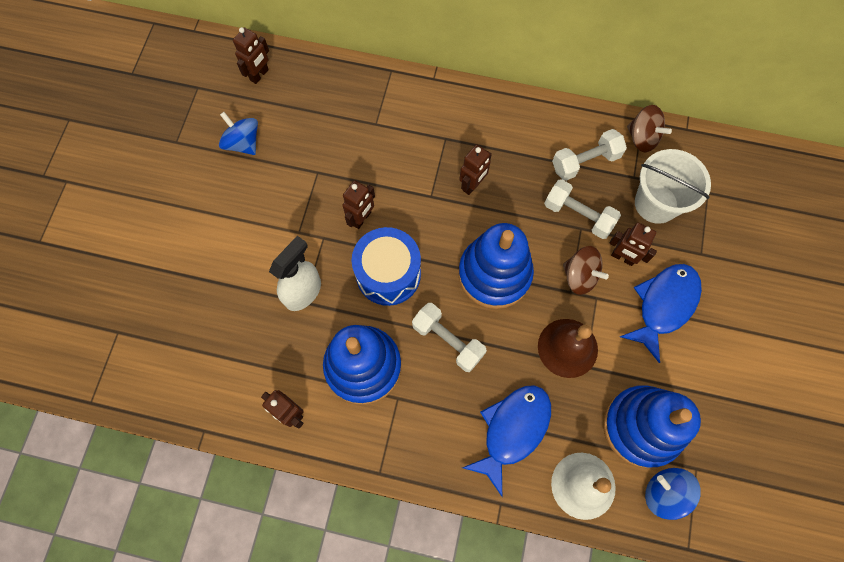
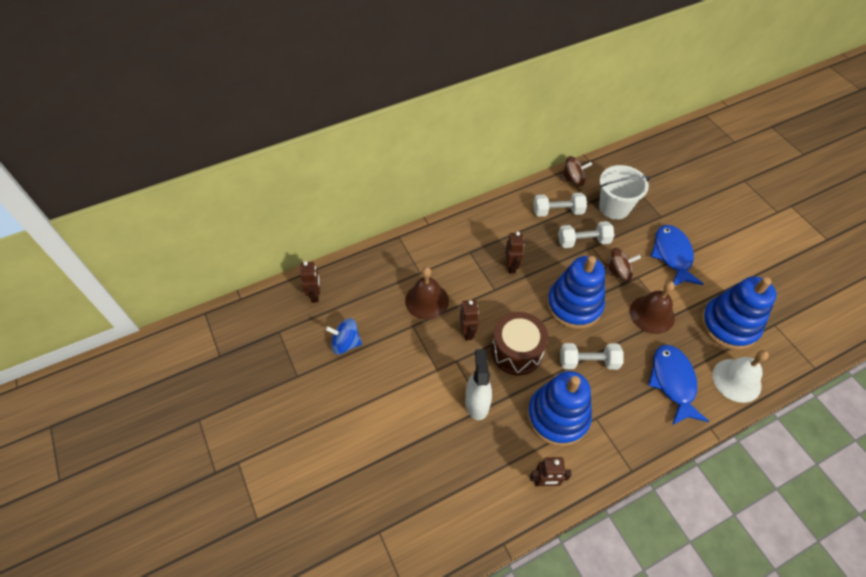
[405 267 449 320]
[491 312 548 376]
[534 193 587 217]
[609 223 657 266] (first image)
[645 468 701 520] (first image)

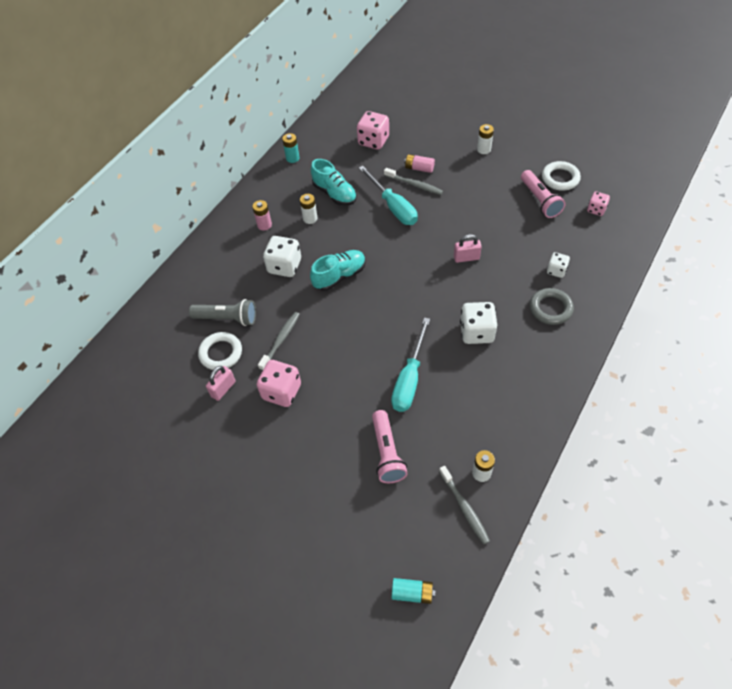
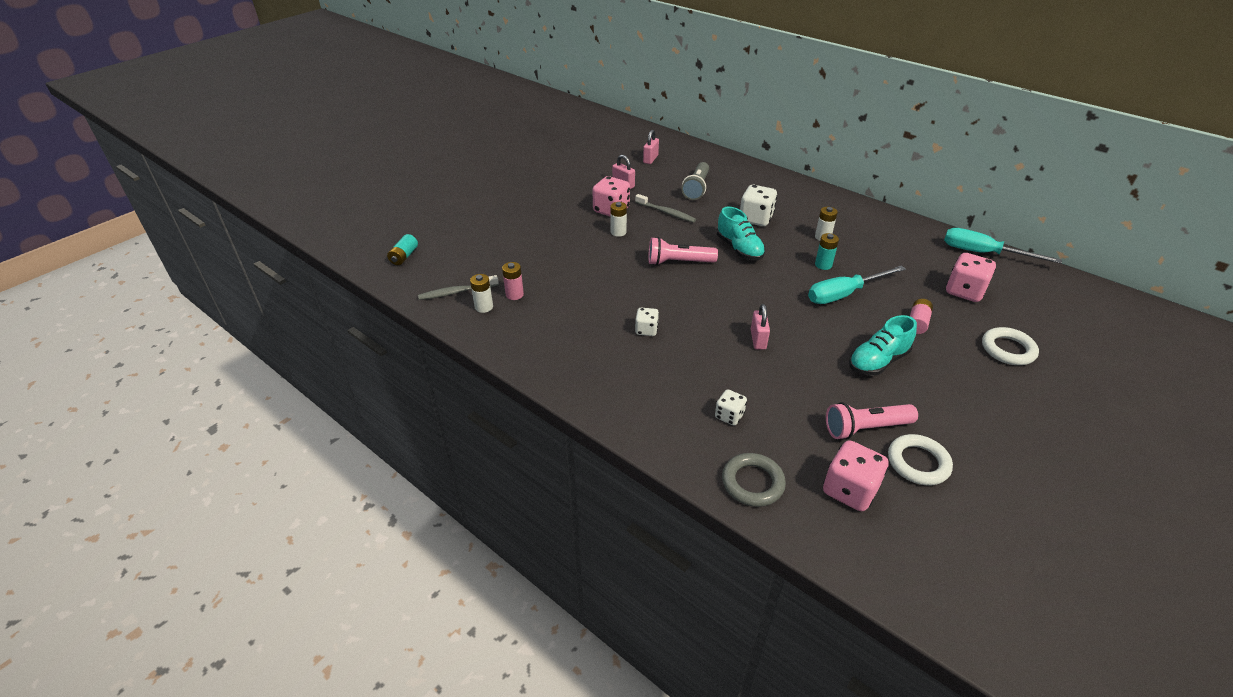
[502 262 524 300]
[610 202 627 237]
[635 308 659 336]
[643 130 659 164]
[648 237 718 265]
[722 453 786 507]
[815 233 839 270]
[823 440 889 511]
[849 315 917 376]
[944 228 1062 264]
[982 327 1039 365]
[384 168 443 195] (first image)

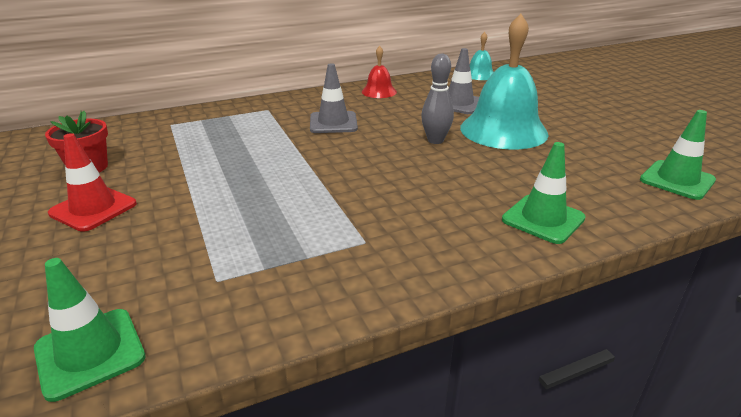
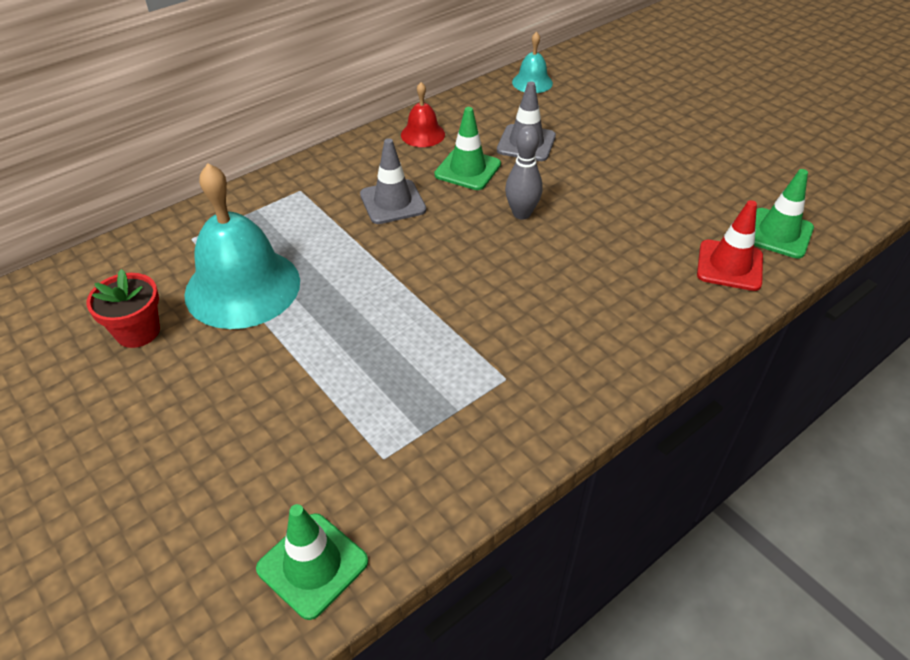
[184 163 300 329]
[434 107 501 190]
[697 200 763 291]

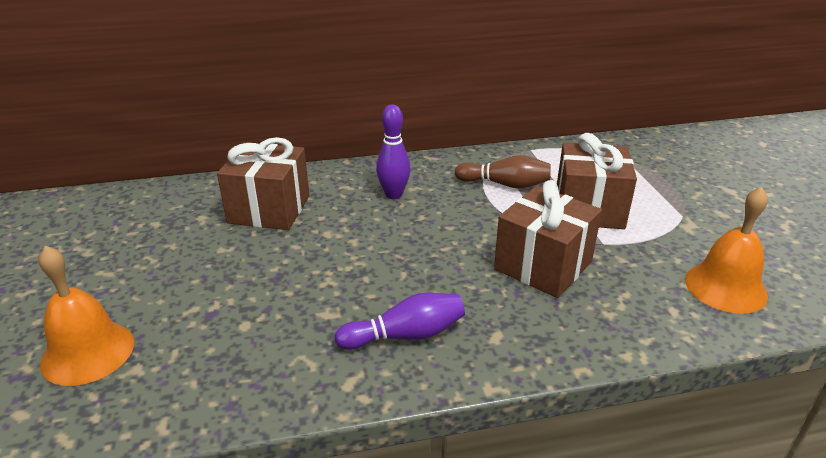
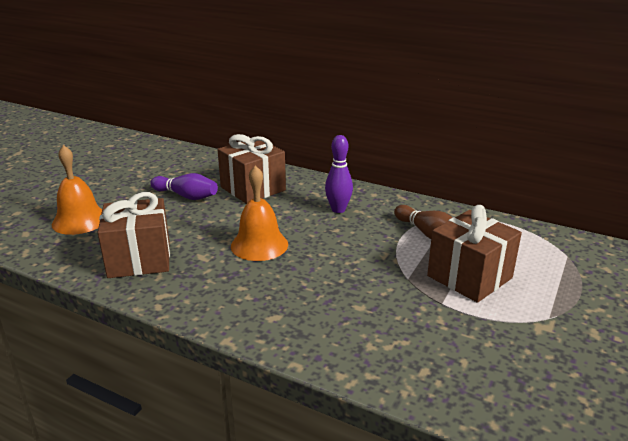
[98 192 170 278]
[150 173 218 200]
[231 165 288 261]

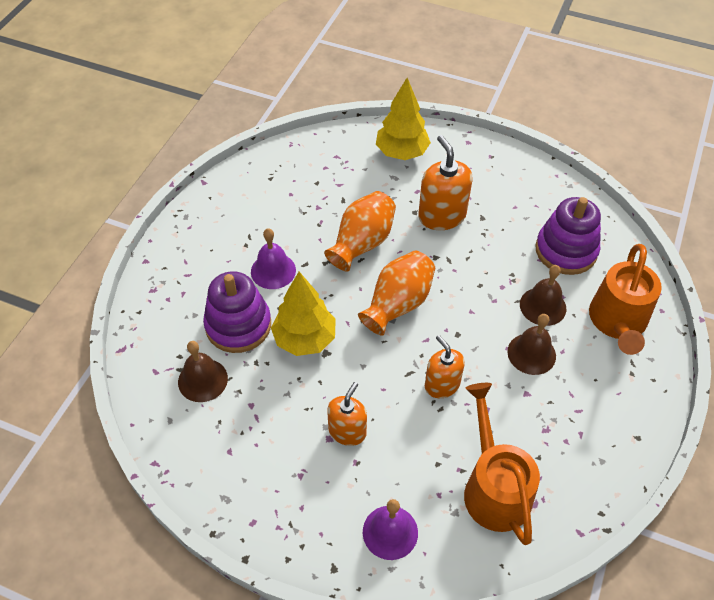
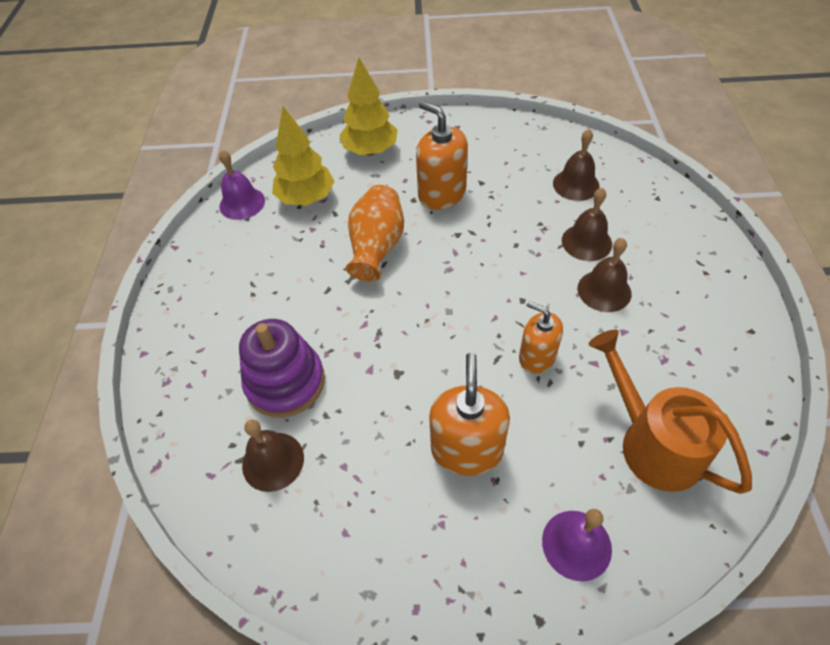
[219 150 265 220]
[272 106 335 205]
[429 353 510 476]
[553 129 600 201]
[358 251 435 336] (first image)
[589 244 662 355] (first image)

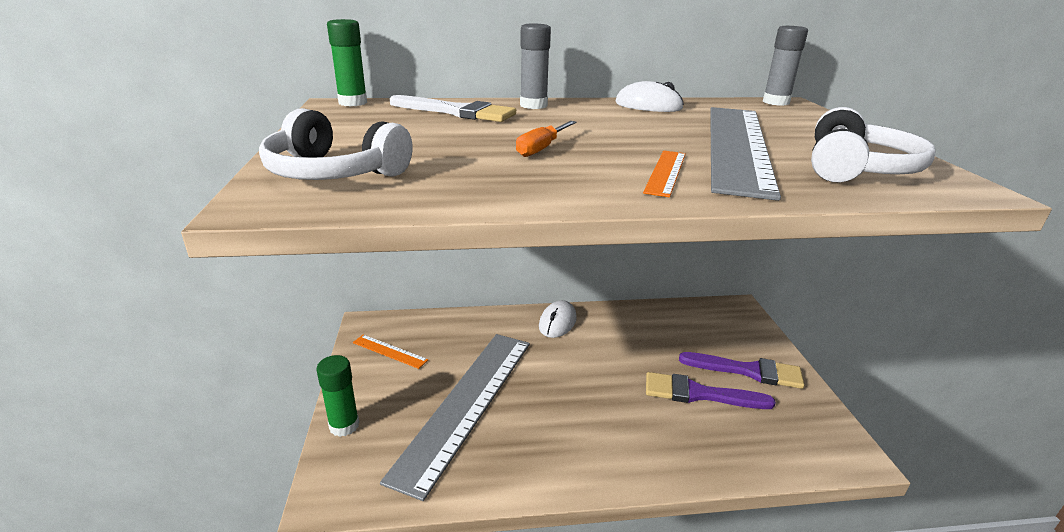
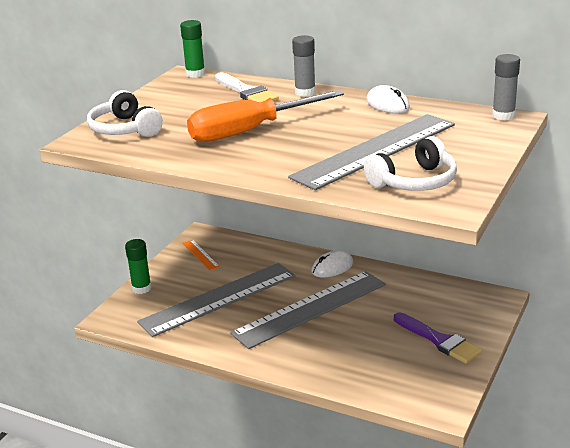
[187 90 344 142]
[230 271 386 349]
[643 151 686 197] (first image)
[646 372 776 409] (first image)

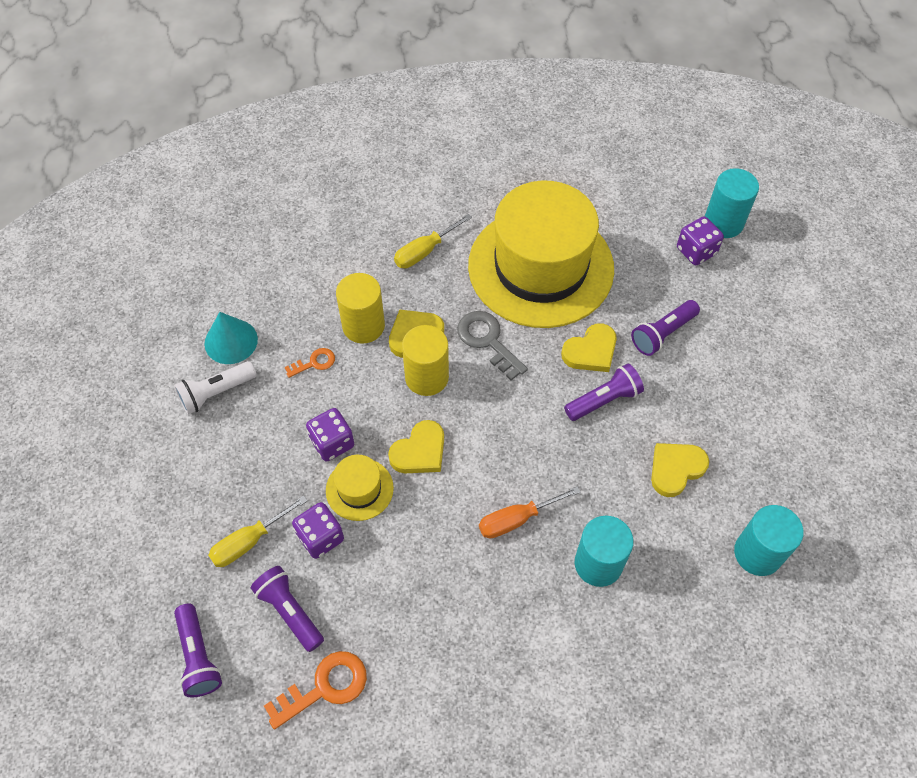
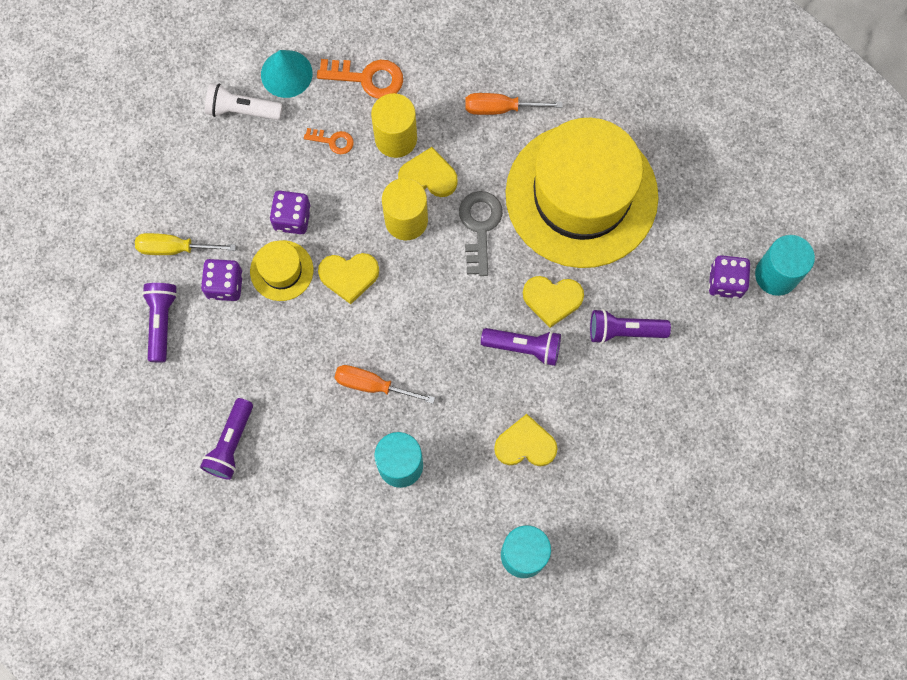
[200 398 253 480]
[317 59 403 99]
[465 93 563 115]

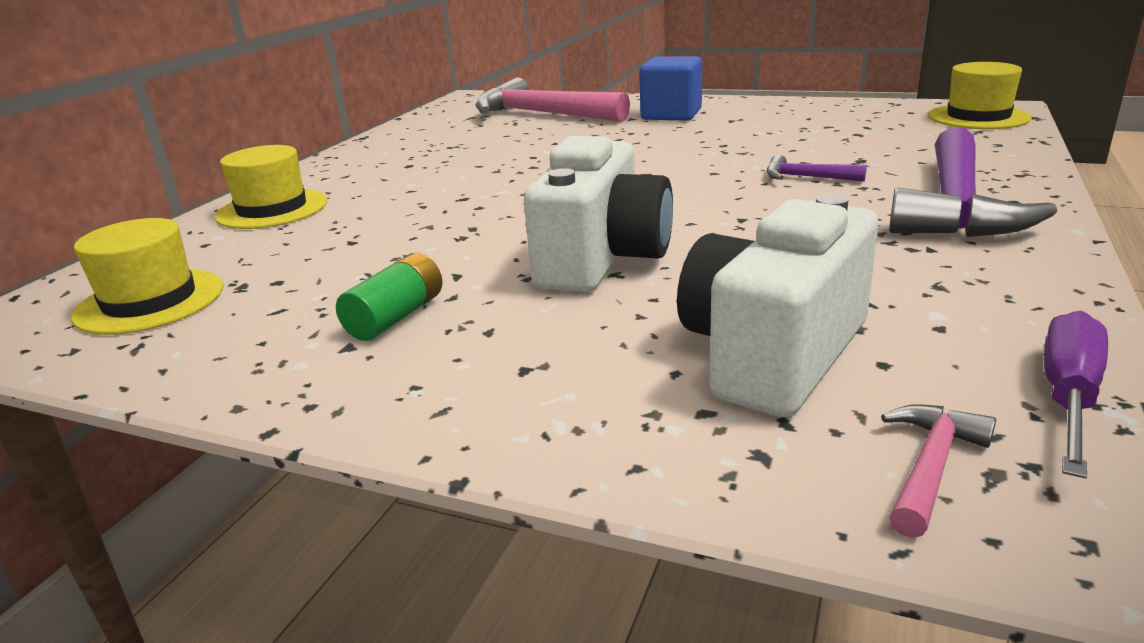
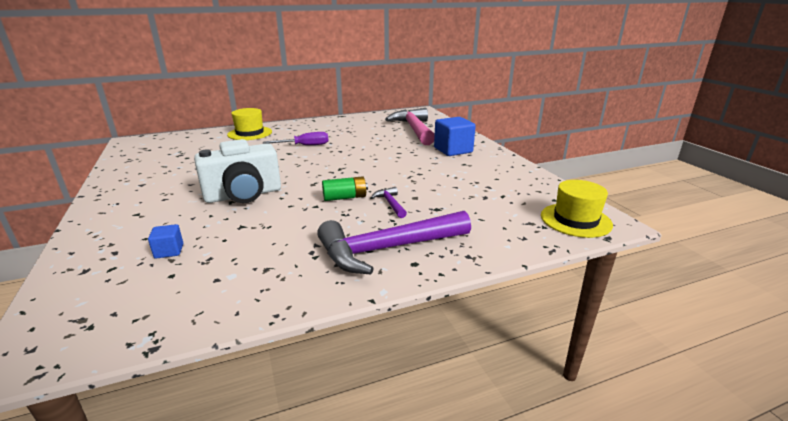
[148 224 183 259]
[263 132 329 145]
[322 176 368 201]
[71 218 223 335] (first image)
[881 404 996 538] (first image)

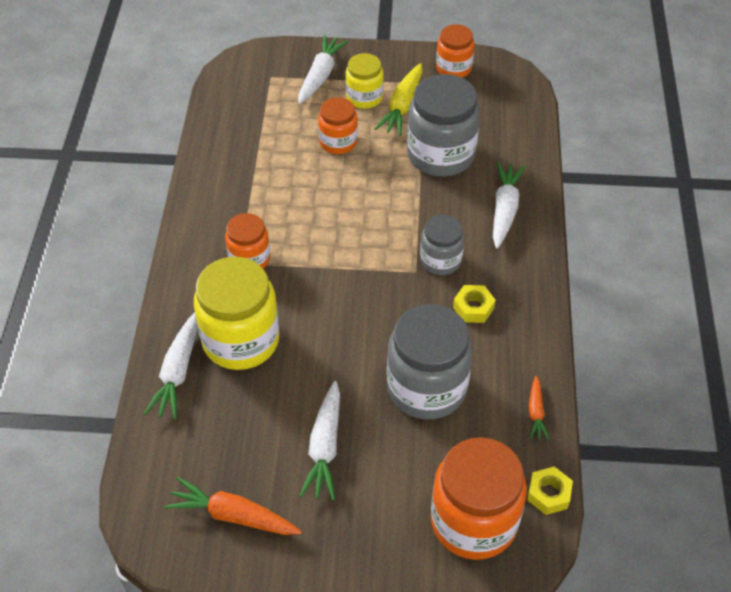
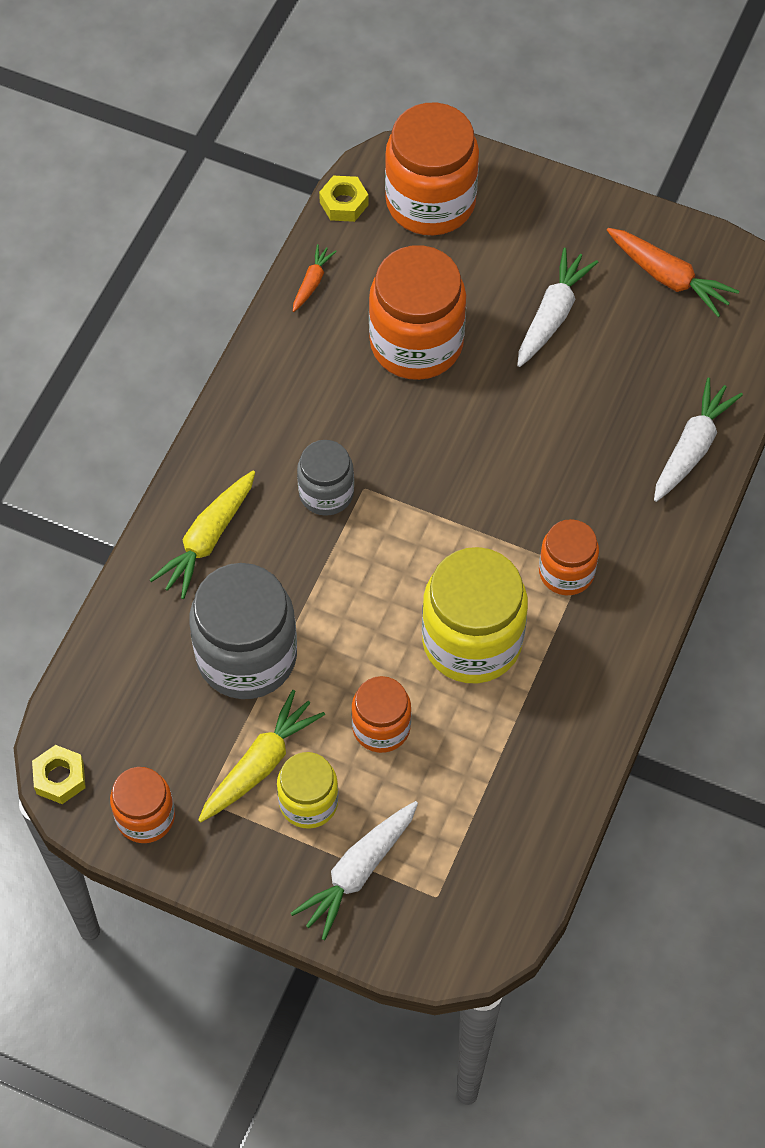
[32 745 86 804]
[150 471 255 599]
[369 245 466 380]
[422 547 528 683]

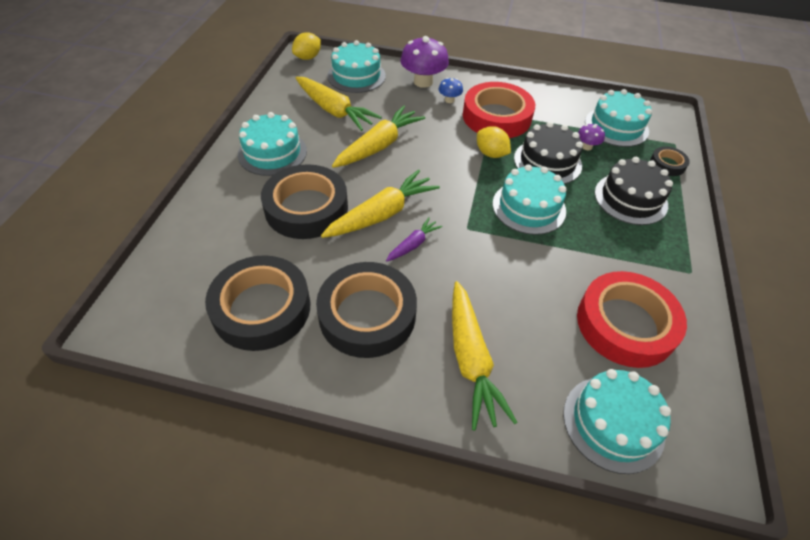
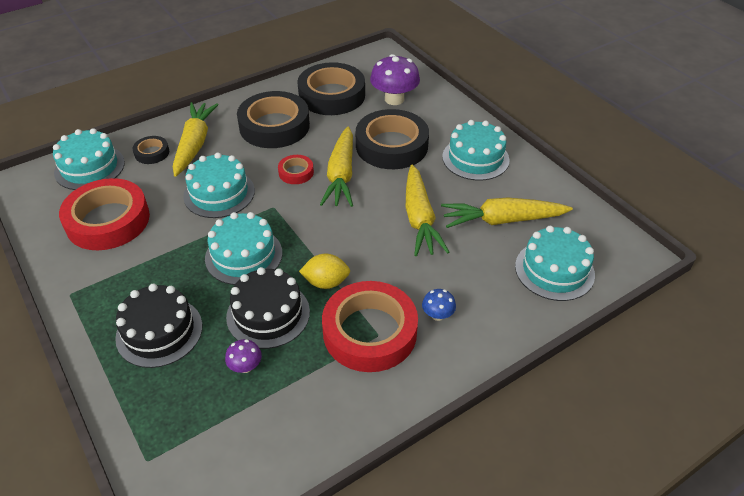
[133 136 169 164]
[173 102 219 177]
[183 153 255 218]
[278 155 314 184]
[370 54 420 105]
[292 32 321 60] (first image)

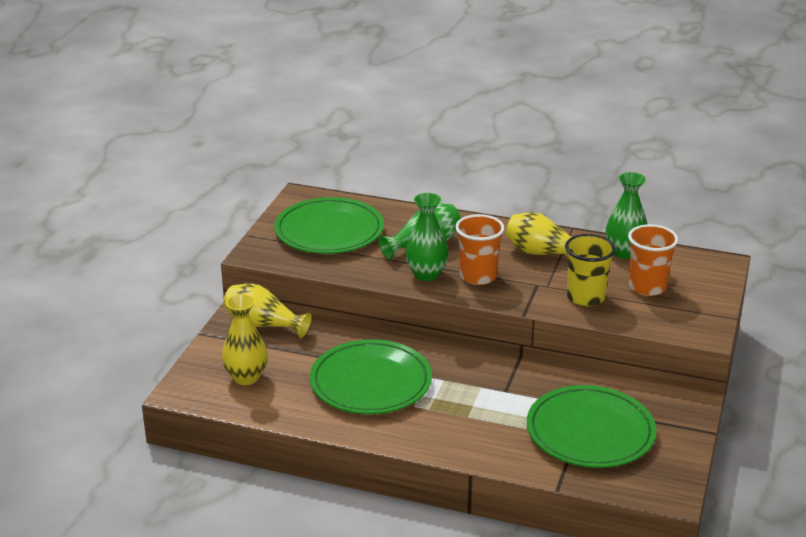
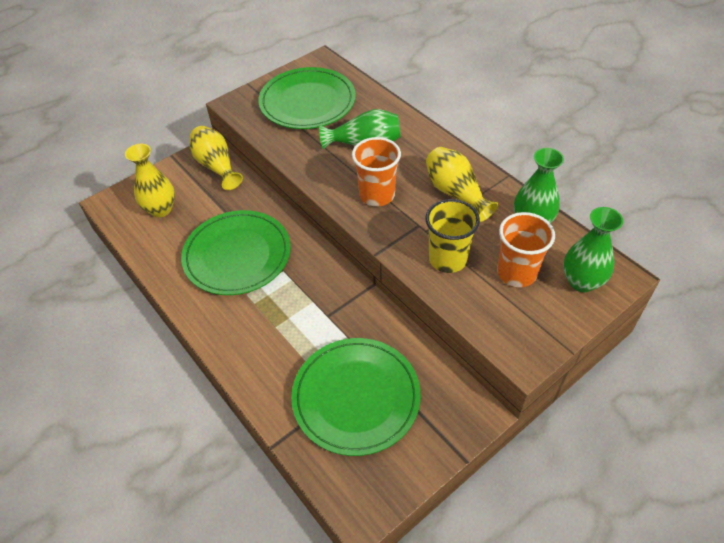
[563 207 623 292]

